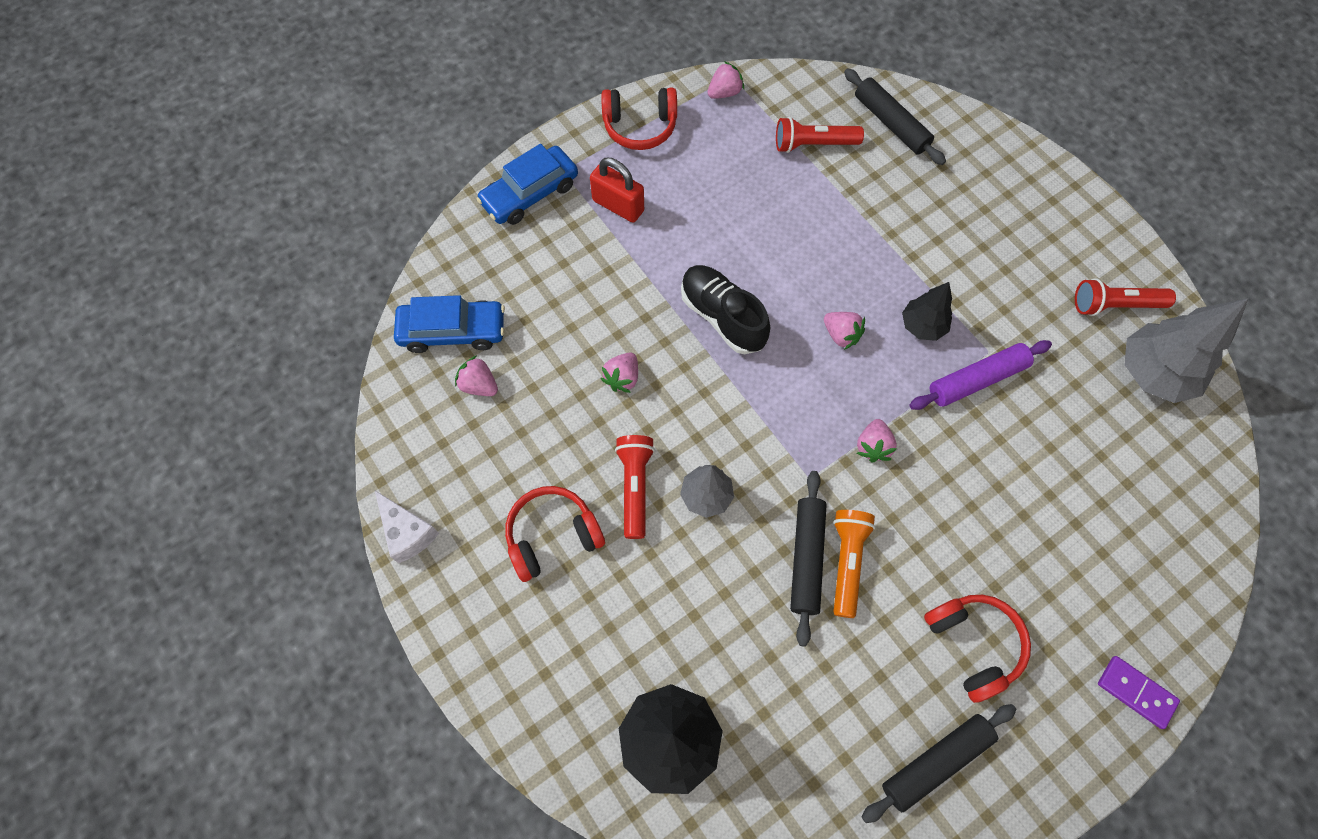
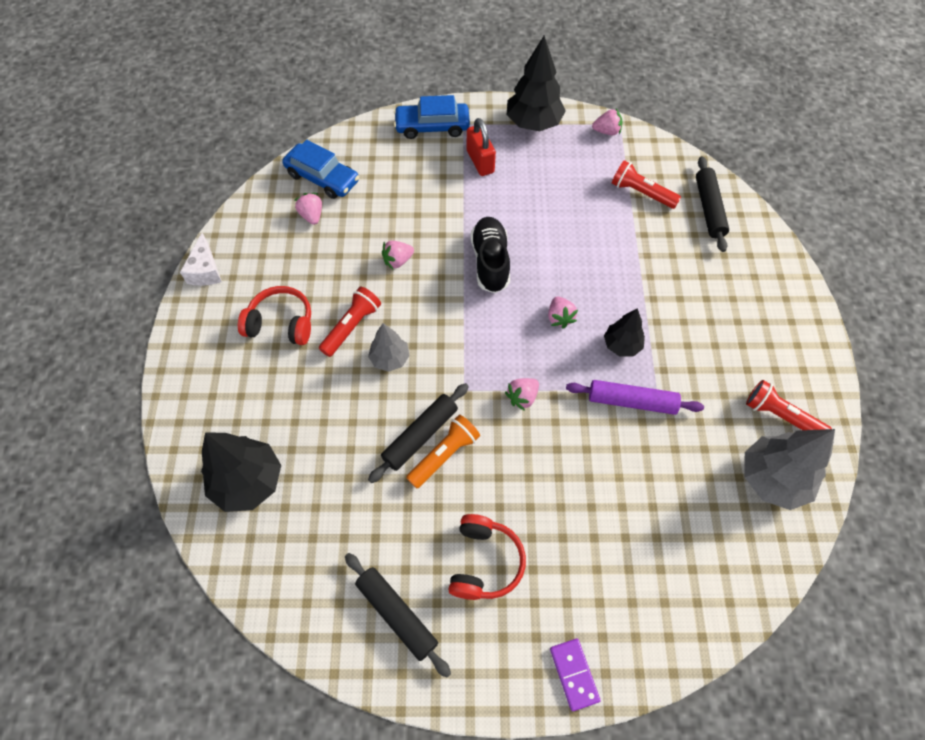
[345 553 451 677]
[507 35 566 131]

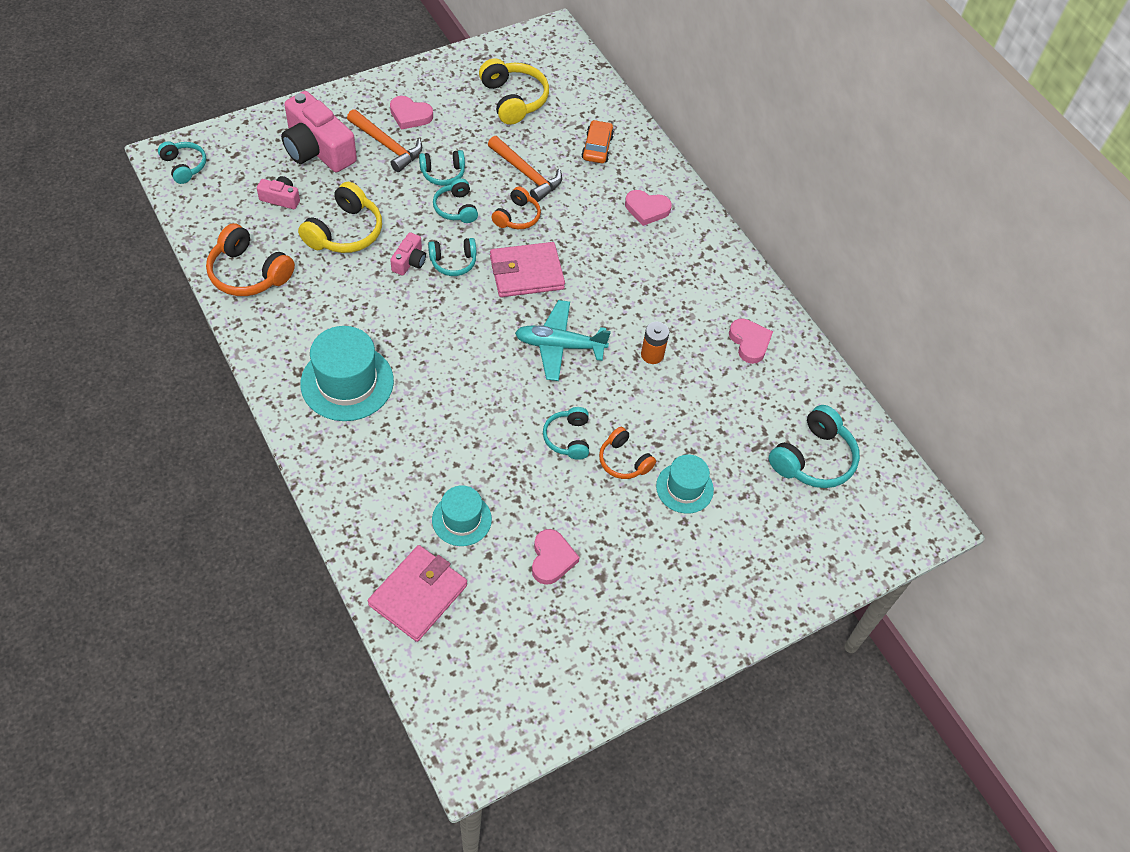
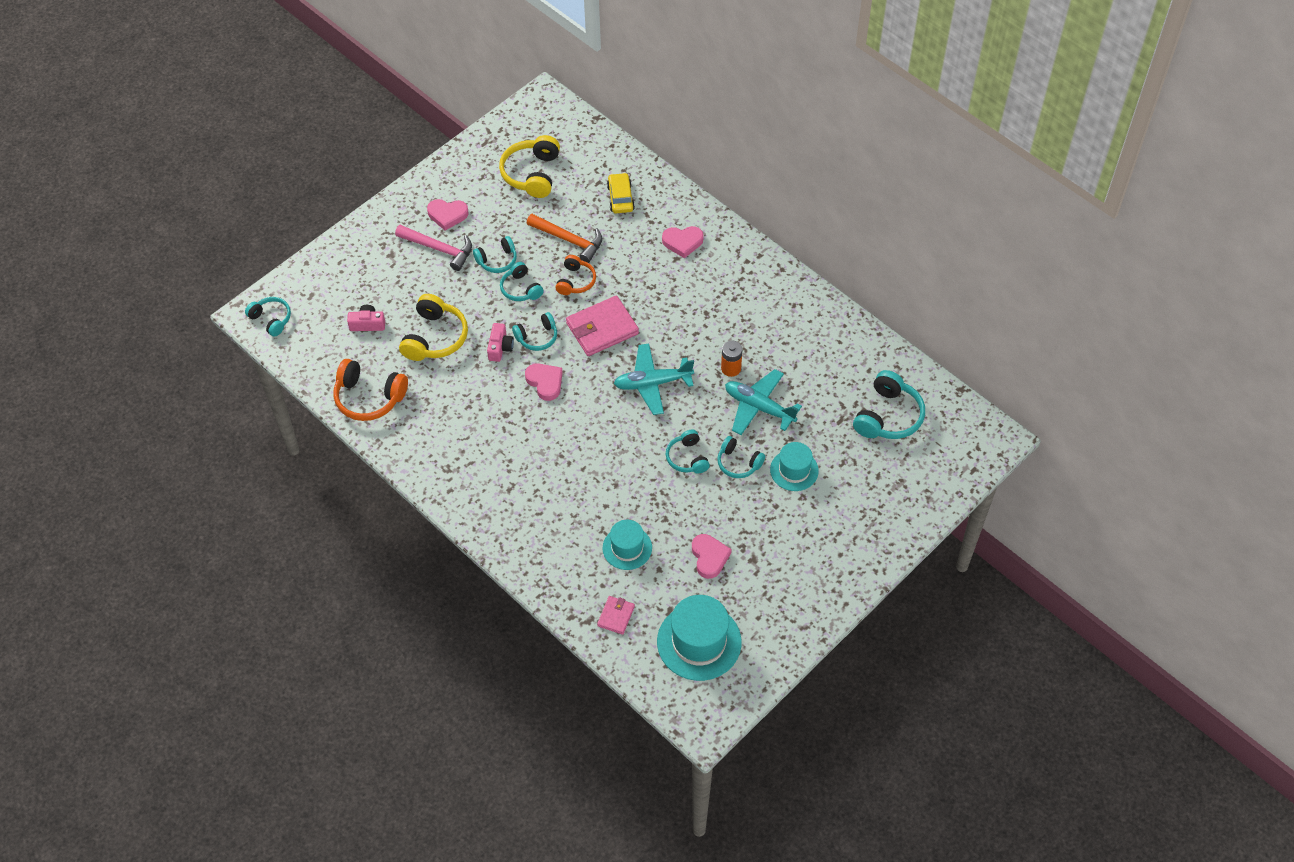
[395 225 472 271]
[499 135 560 198]
[525 363 563 401]
[597 596 635 635]
[607 173 635 213]
[657 595 742 681]
[717 436 765 478]
[725 369 802 435]
[281 91 357 172] (first image)

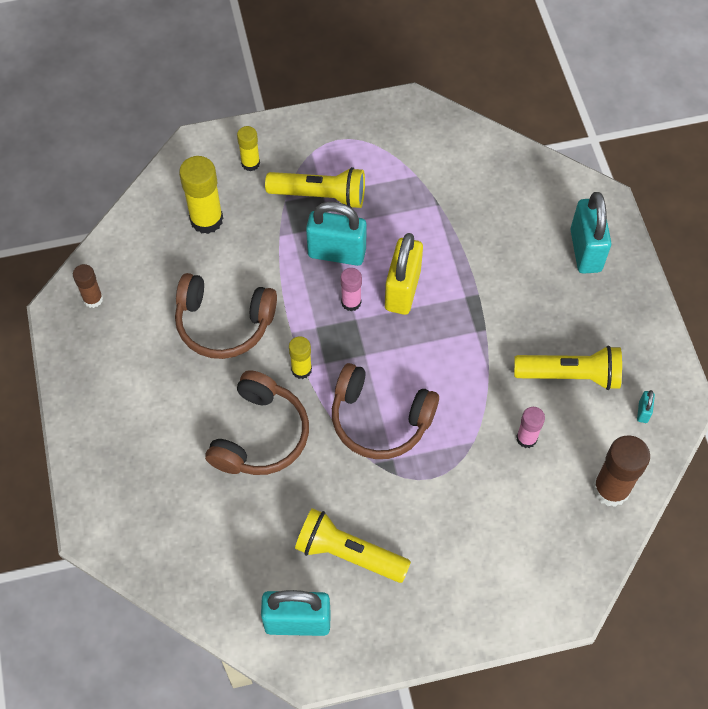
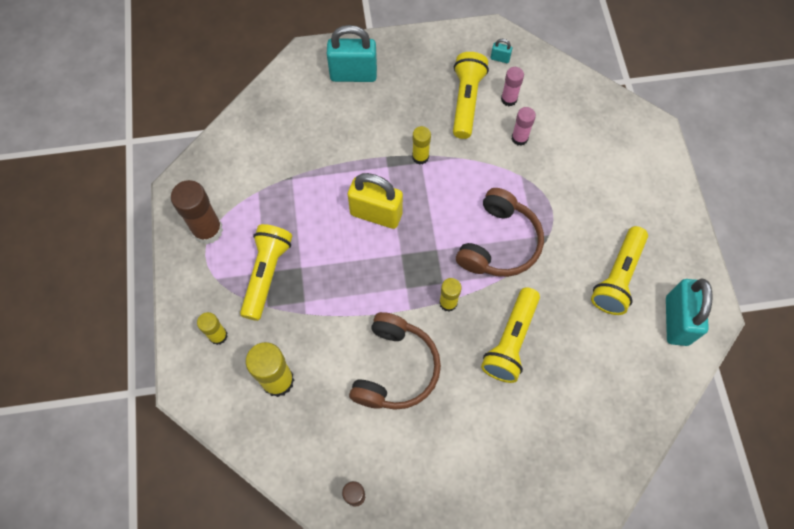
[171 180 223 244]
[412 126 431 165]
[481 287 540 383]
[501 67 524 106]
[306 202 367 266] (first image)

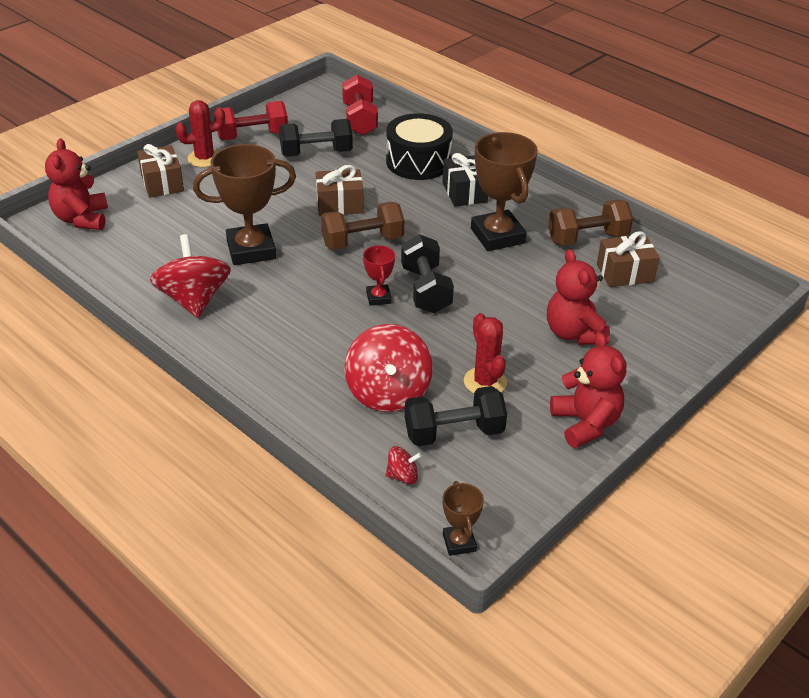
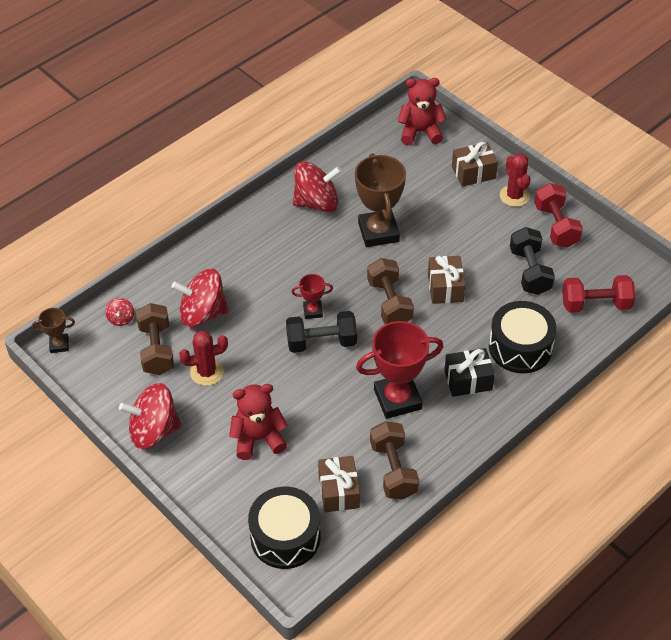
[119 383 182 449]
[136 303 174 375]
[248 487 321 569]
[356 321 444 419]

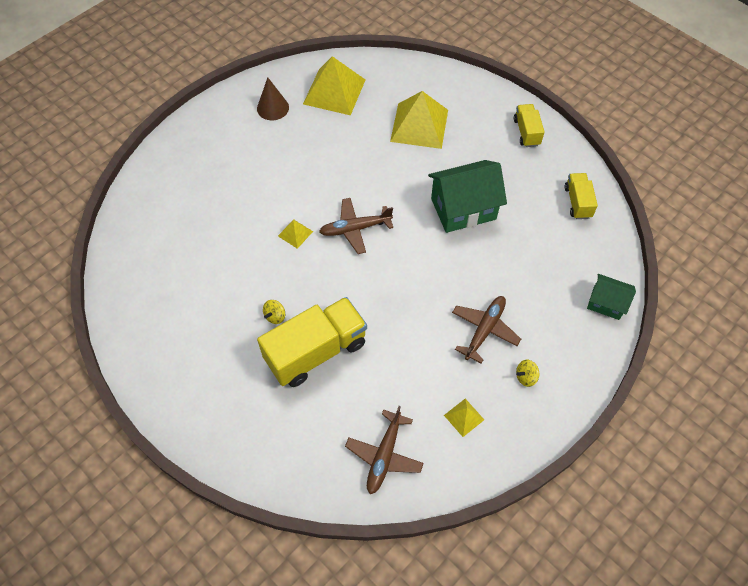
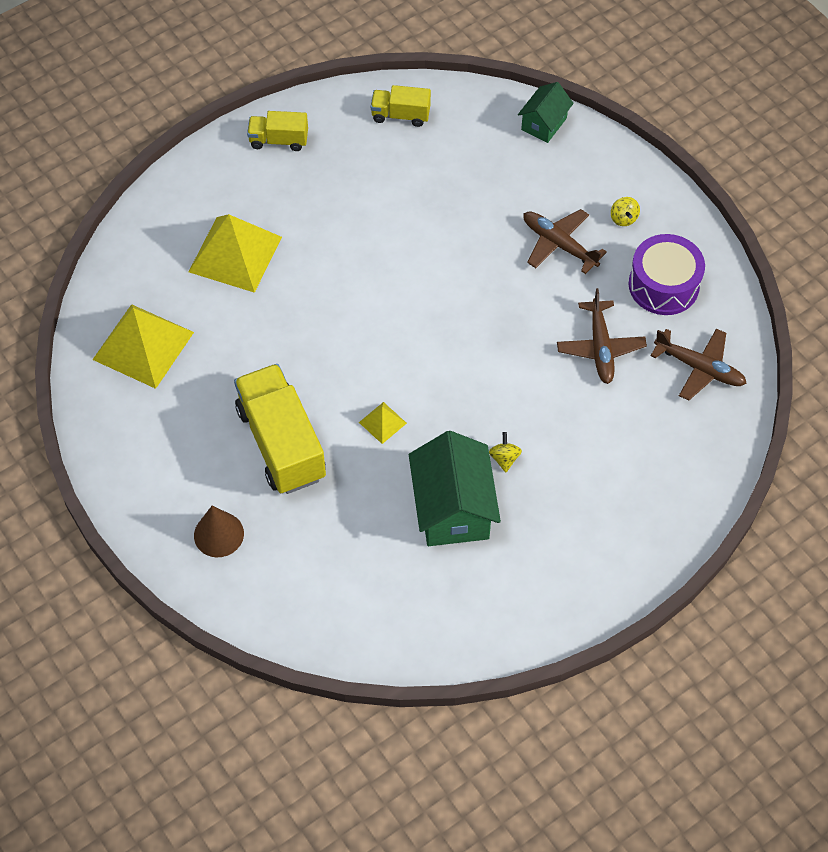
[194 506 244 557]
[234 364 326 494]
[409 431 501 546]
[489 432 522 472]
[557 288 647 384]
[629 234 705 315]

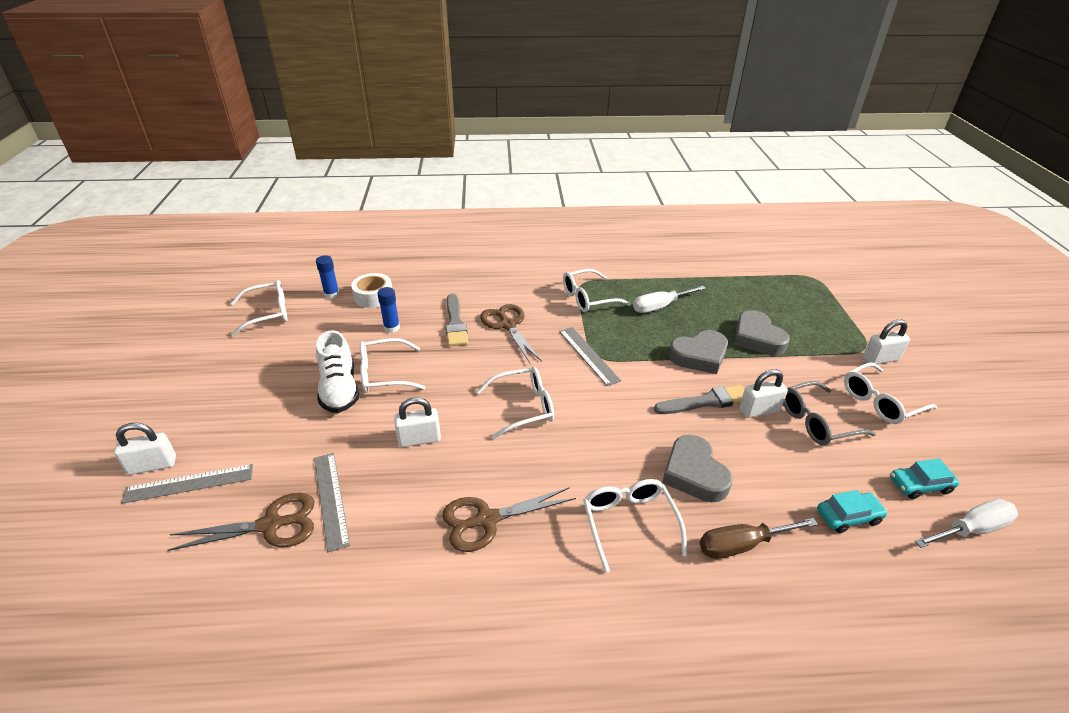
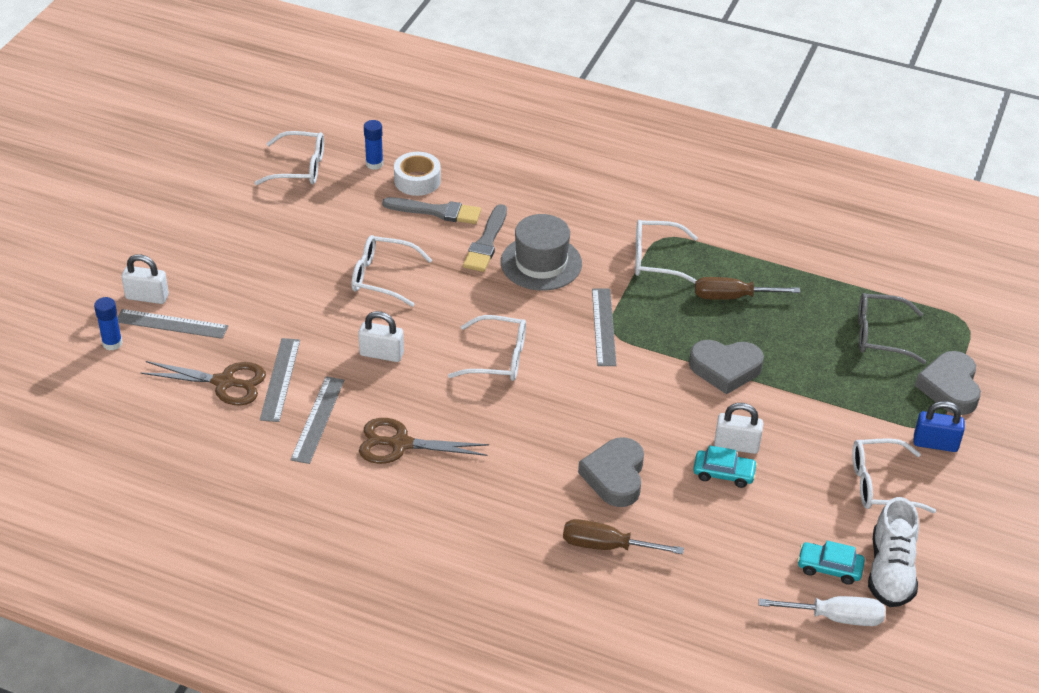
[94 297 122 351]
[290 376 344 464]
[382 197 481 224]
[501 214 582 291]
[693 445 757 488]
[695 277 800 300]
[858 293 926 364]
[868 497 919 607]
[913 401 965 452]
[915 351 981 415]
[583 479 687 573] (first image)

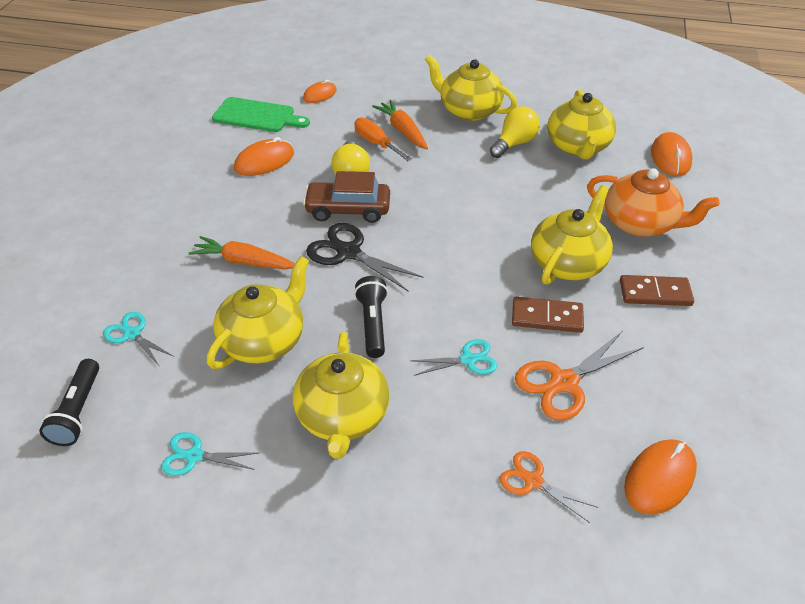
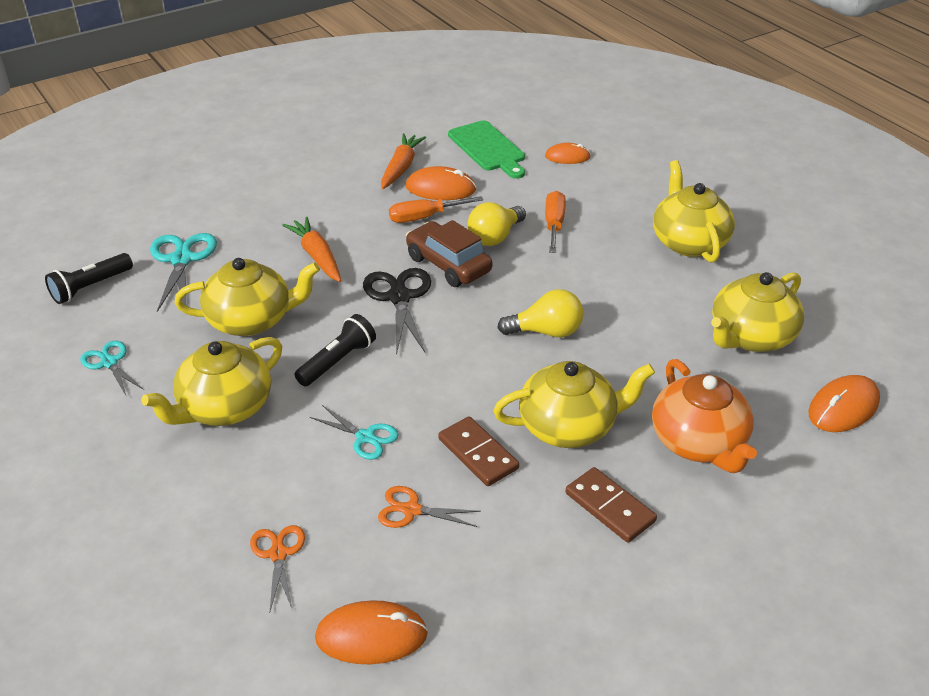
[150 233 217 312]
[378 486 481 528]
[381 133 426 189]
[389 196 483 223]
[497 289 584 337]

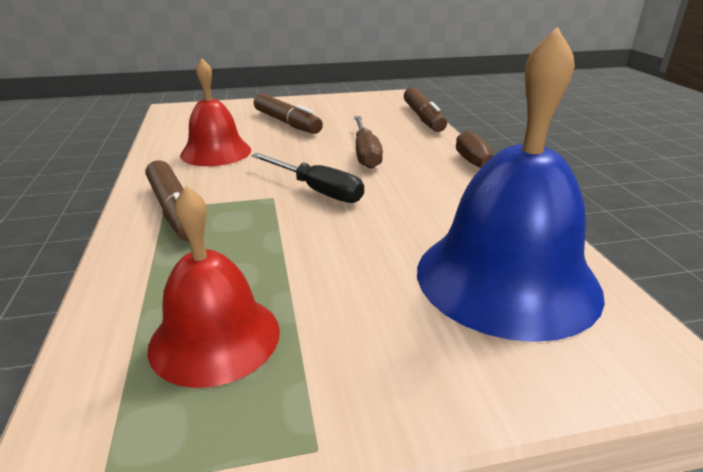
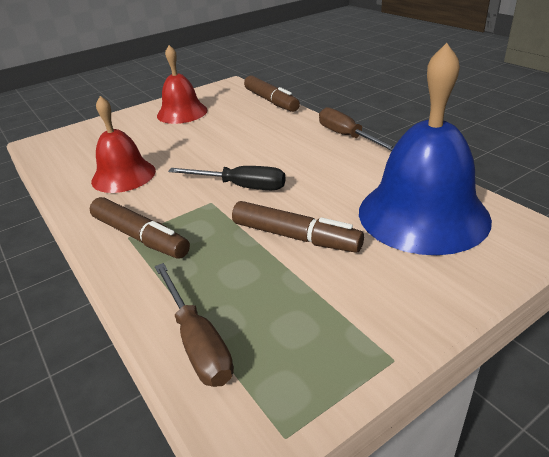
[155 263 234 387]
[157 45 208 124]
[232 201 364 253]

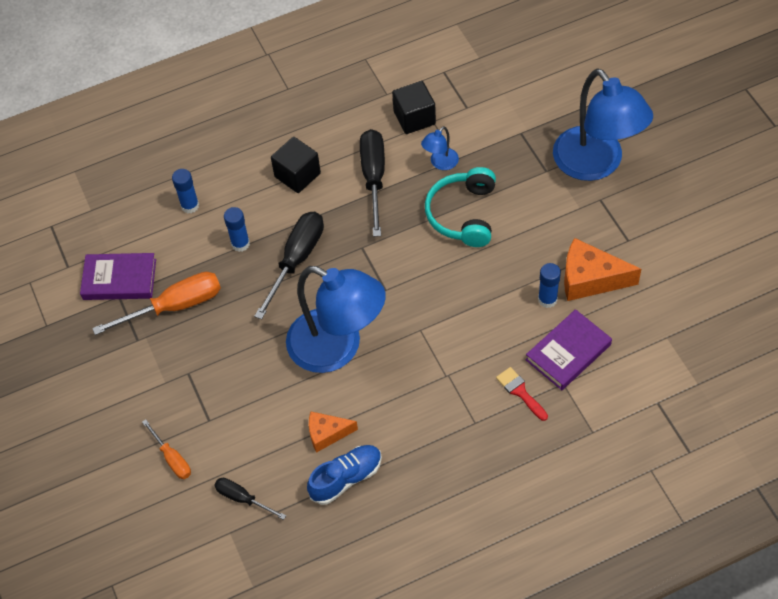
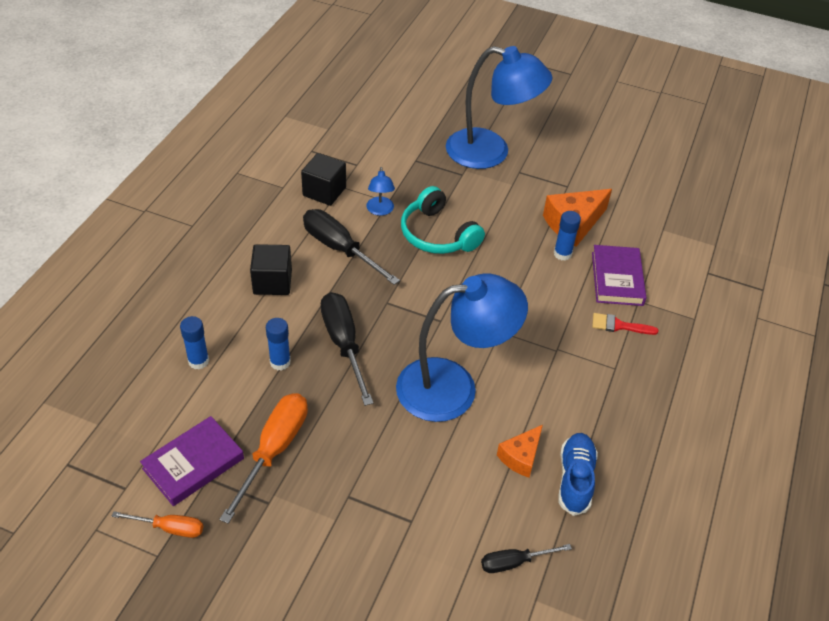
[112 511 203 538]

